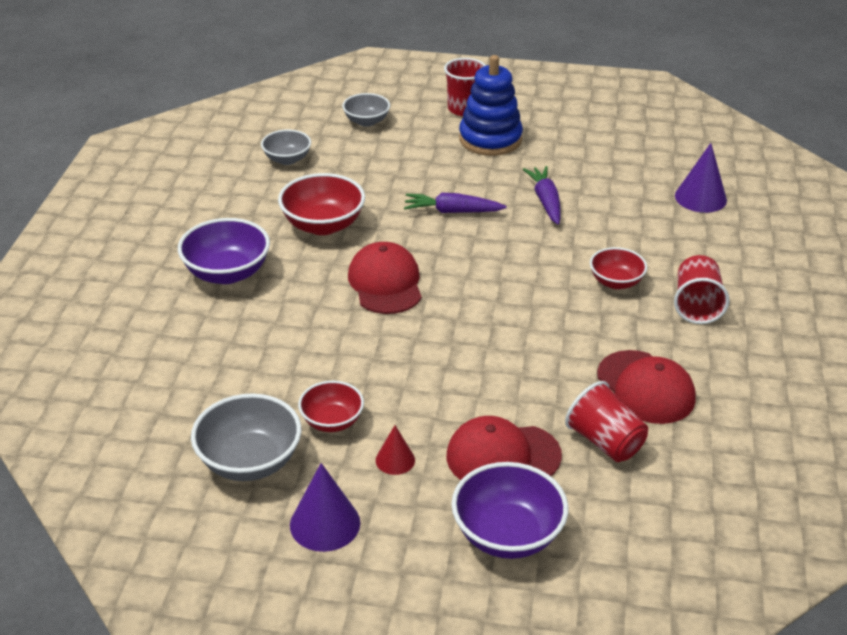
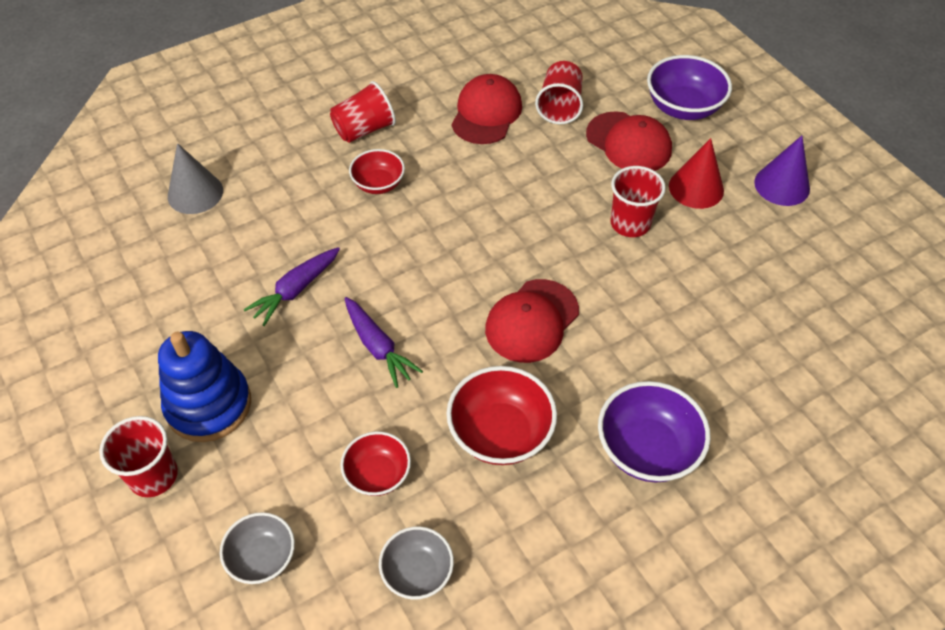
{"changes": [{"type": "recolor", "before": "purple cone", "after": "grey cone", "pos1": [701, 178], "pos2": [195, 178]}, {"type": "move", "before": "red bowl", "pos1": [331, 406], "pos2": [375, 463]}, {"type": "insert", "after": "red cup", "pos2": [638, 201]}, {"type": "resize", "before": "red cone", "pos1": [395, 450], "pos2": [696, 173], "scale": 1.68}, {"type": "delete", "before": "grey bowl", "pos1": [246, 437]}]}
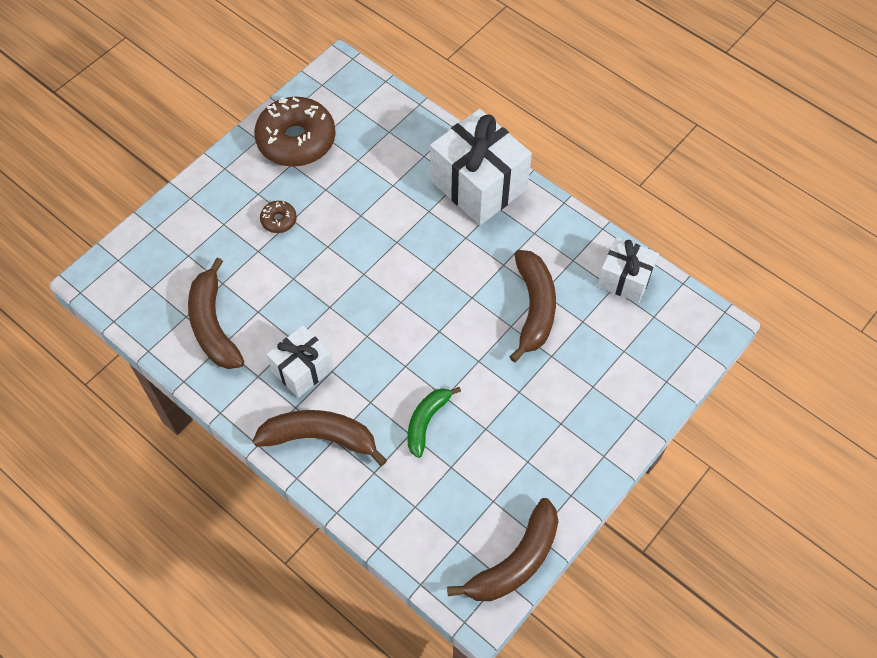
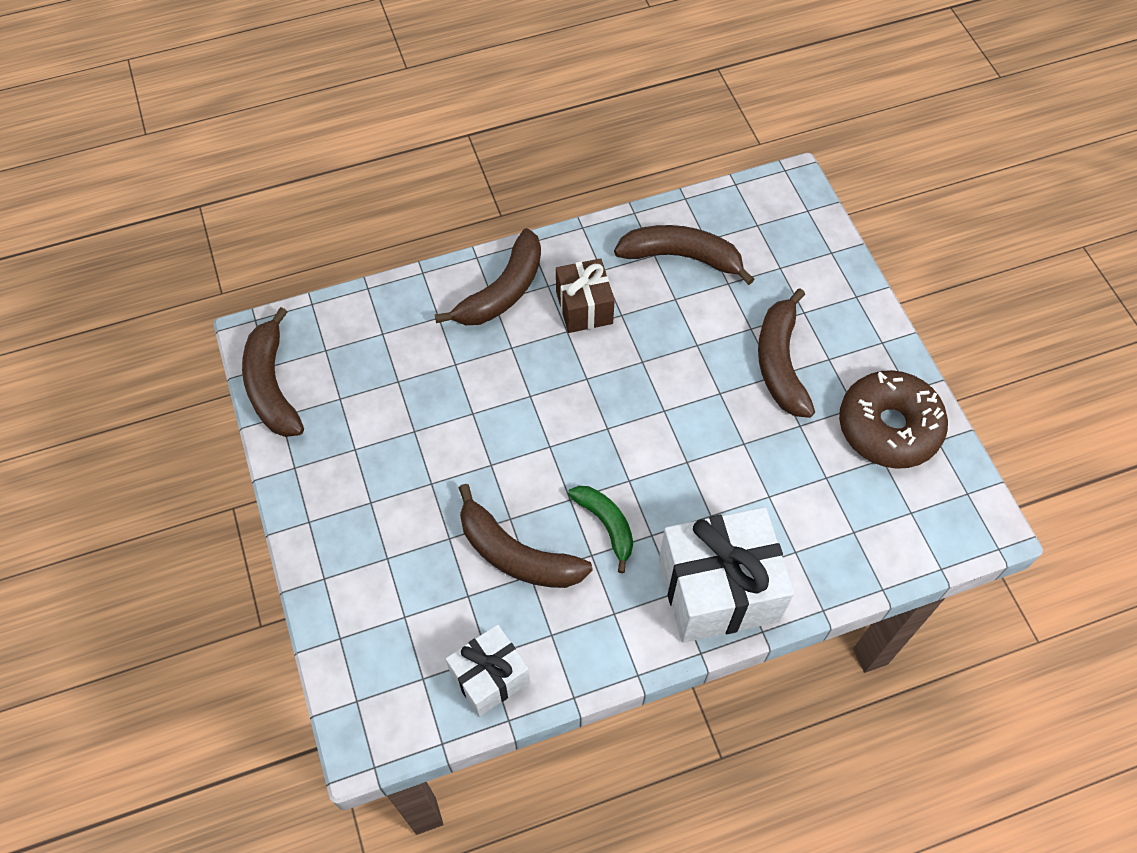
{"changes": [{"type": "recolor", "before": "white gift", "after": "brown gift", "pos1": [299, 361], "pos2": [585, 295]}, {"type": "move", "before": "green banana", "pos1": [434, 422], "pos2": [600, 529]}, {"type": "replace", "before": "brown donut", "after": "brown banana", "pos1": [278, 217], "pos2": [786, 353]}]}
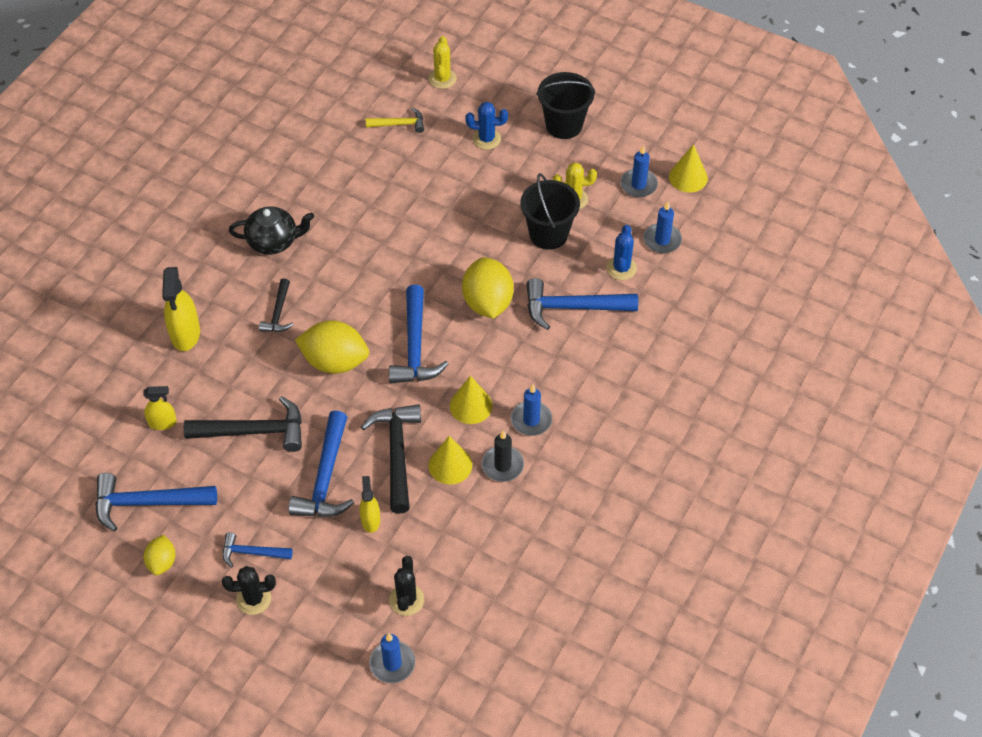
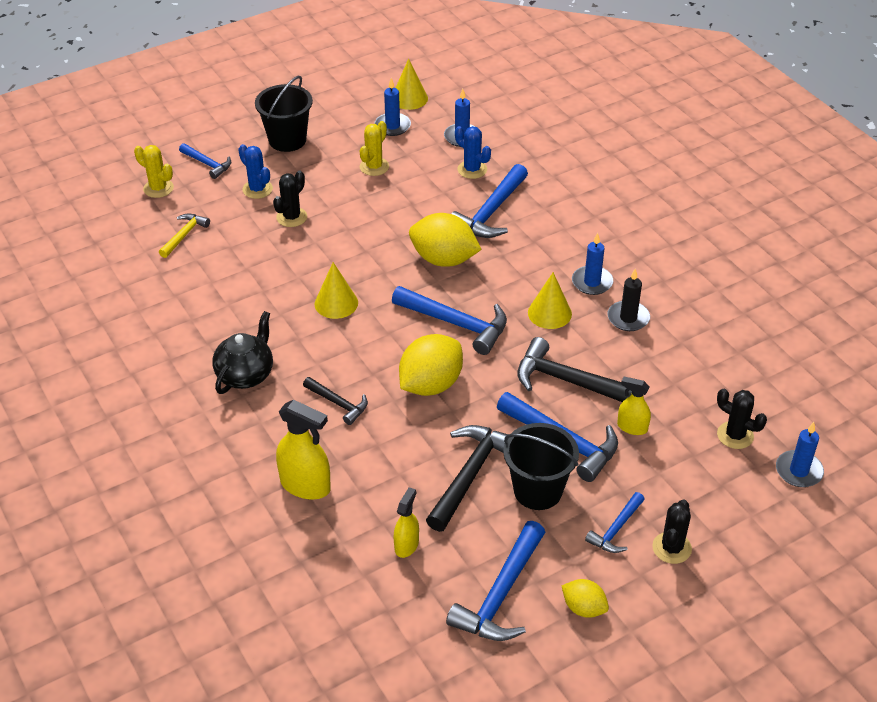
{"changes": [{"type": "insert", "after": "blue hammer", "pos2": [205, 161]}, {"type": "rotate", "before": "blue cactus", "pos1": [486, 126], "pos2": [255, 171], "turn": -75}, {"type": "insert", "after": "black cactus", "pos2": [290, 199]}, {"type": "move", "before": "yellow cone", "pos1": [450, 460], "pos2": [336, 290]}, {"type": "move", "before": "black bucket", "pos1": [550, 211], "pos2": [541, 466]}]}
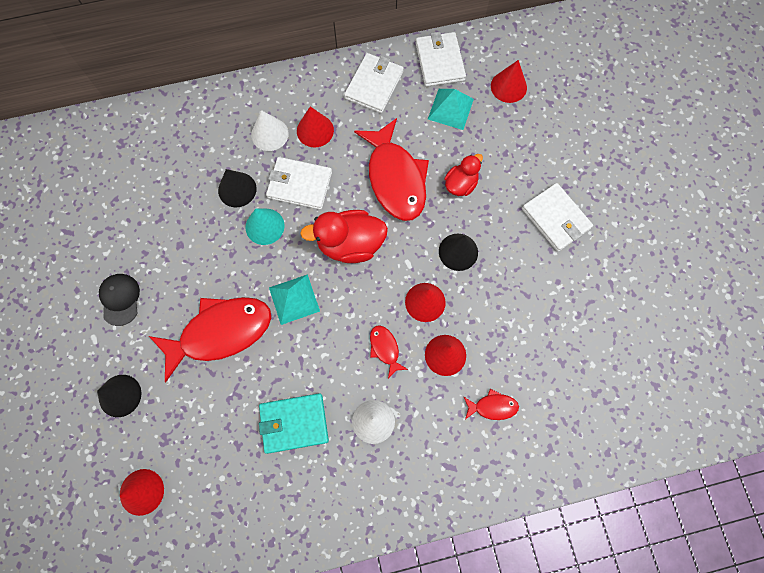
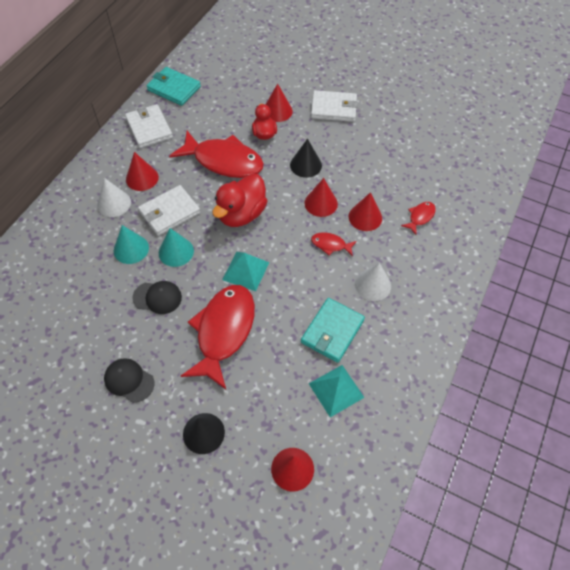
{"changes": [{"type": "recolor", "before": "black cone", "after": "turquoise cone", "pos1": [237, 188], "pos2": [131, 244]}, {"type": "insert", "after": "black cap", "pos2": [157, 297]}, {"type": "recolor", "before": "white wallet", "after": "turquoise wallet", "pos1": [441, 59], "pos2": [173, 86]}, {"type": "move", "before": "red cone", "pos1": [509, 81], "pos2": [279, 102]}, {"type": "move", "before": "turquoise pyramid", "pos1": [451, 109], "pos2": [337, 391]}]}
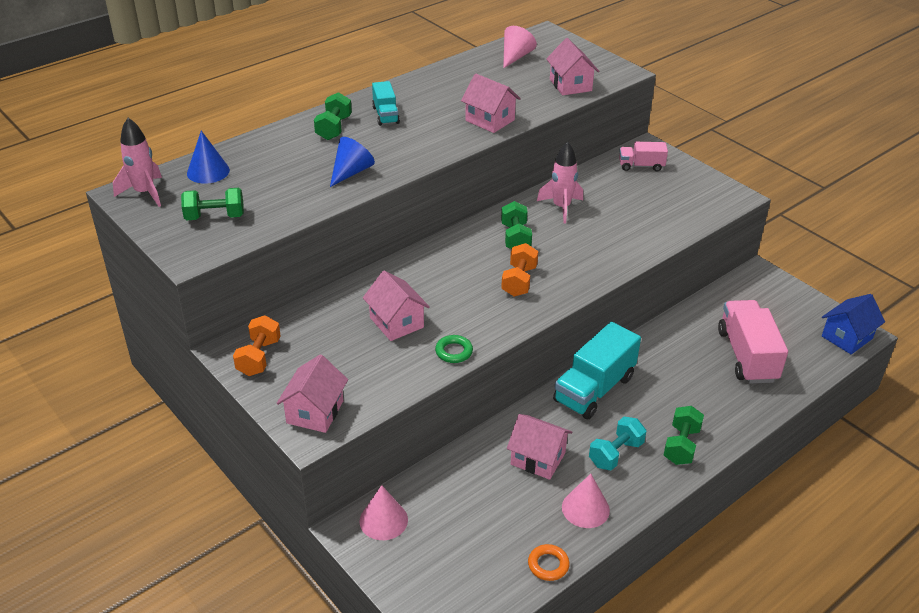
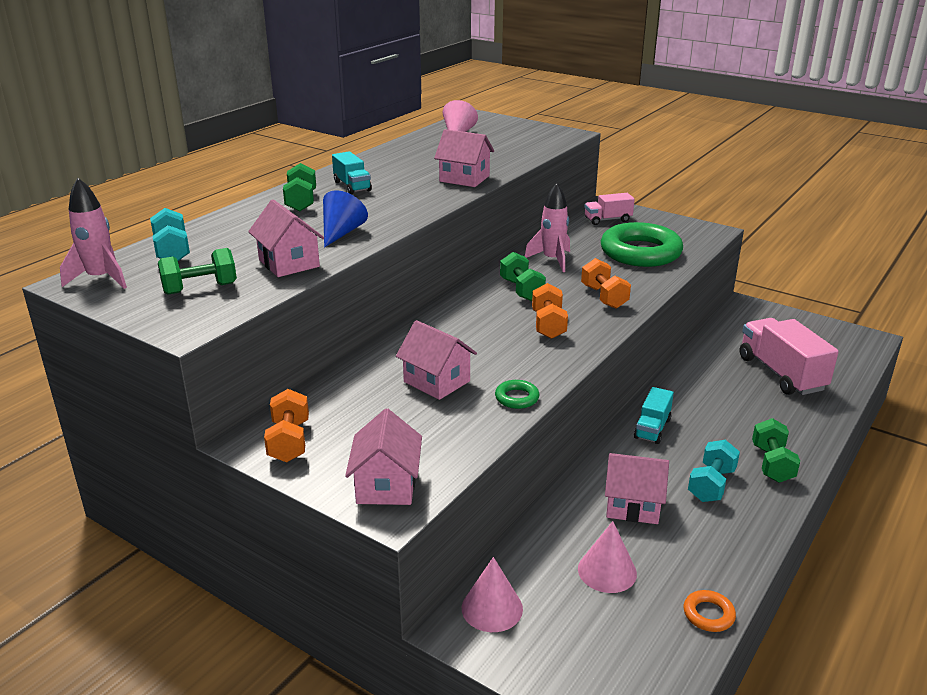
{"changes": [{"type": "replace", "before": "blue cone", "after": "turquoise dumbbell", "pos1": [208, 157], "pos2": [170, 234]}, {"type": "move", "before": "pink house", "pos1": [572, 66], "pos2": [286, 238]}, {"type": "move", "before": "pink cone", "pos1": [586, 501], "pos2": [607, 557]}, {"type": "insert", "after": "orange dumbbell", "pos2": [606, 283]}, {"type": "insert", "after": "green ring", "pos2": [642, 244]}, {"type": "resize", "before": "turquoise truck", "pos1": [597, 370], "pos2": [654, 415], "scale": 0.55}, {"type": "delete", "before": "blue house", "pos1": [853, 324]}]}
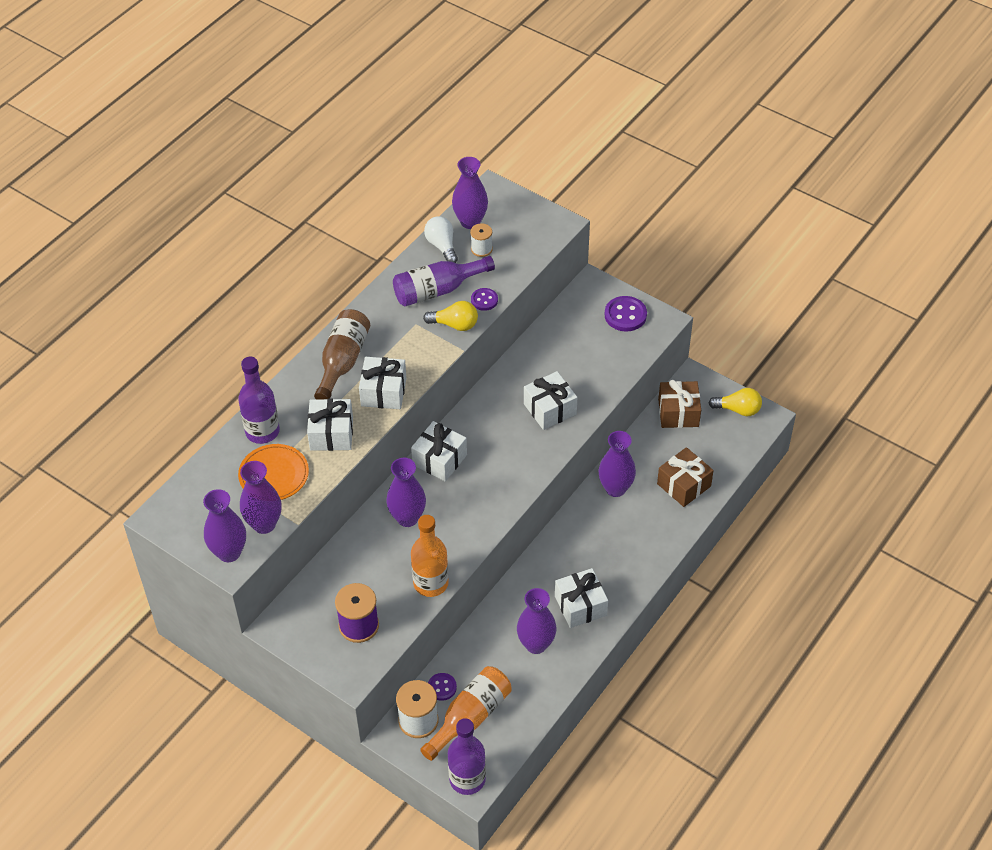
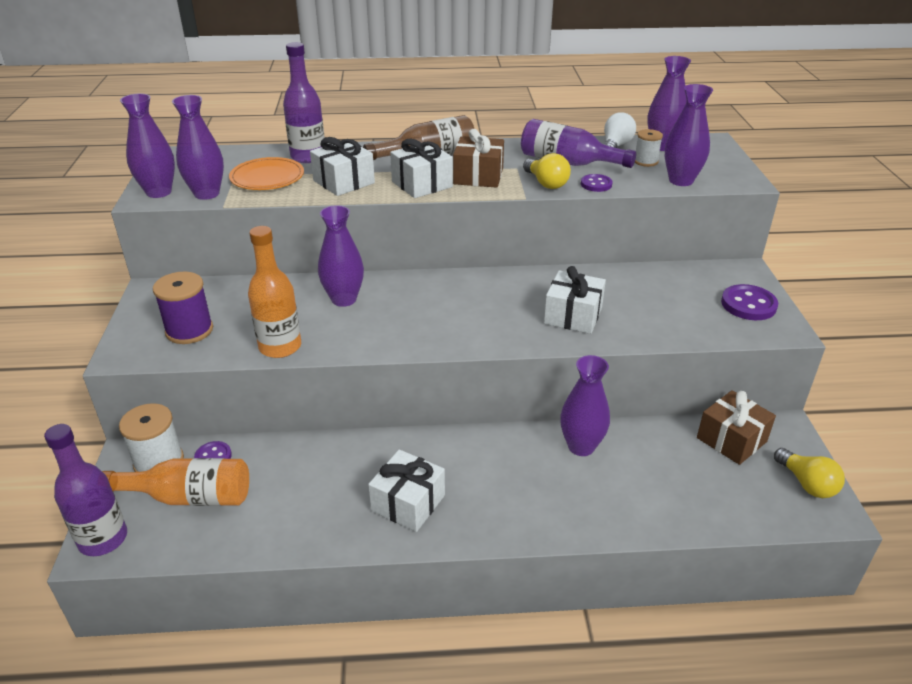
{"changes": [{"type": "move", "before": "brown gift", "pos1": [685, 477], "pos2": [478, 158]}, {"type": "move", "before": "purple vase", "pos1": [536, 621], "pos2": [689, 135]}, {"type": "delete", "before": "white gift", "pos1": [439, 451]}]}
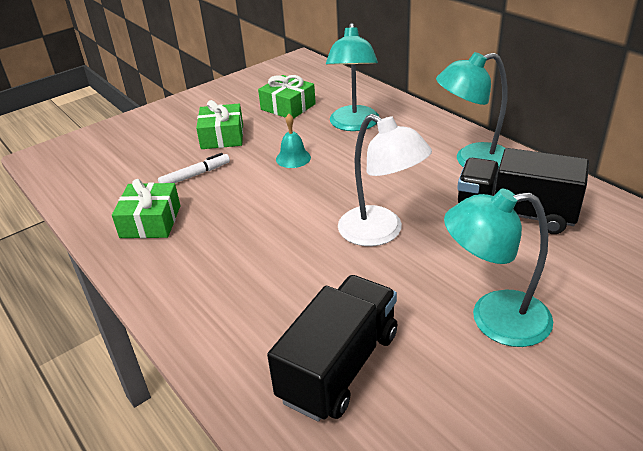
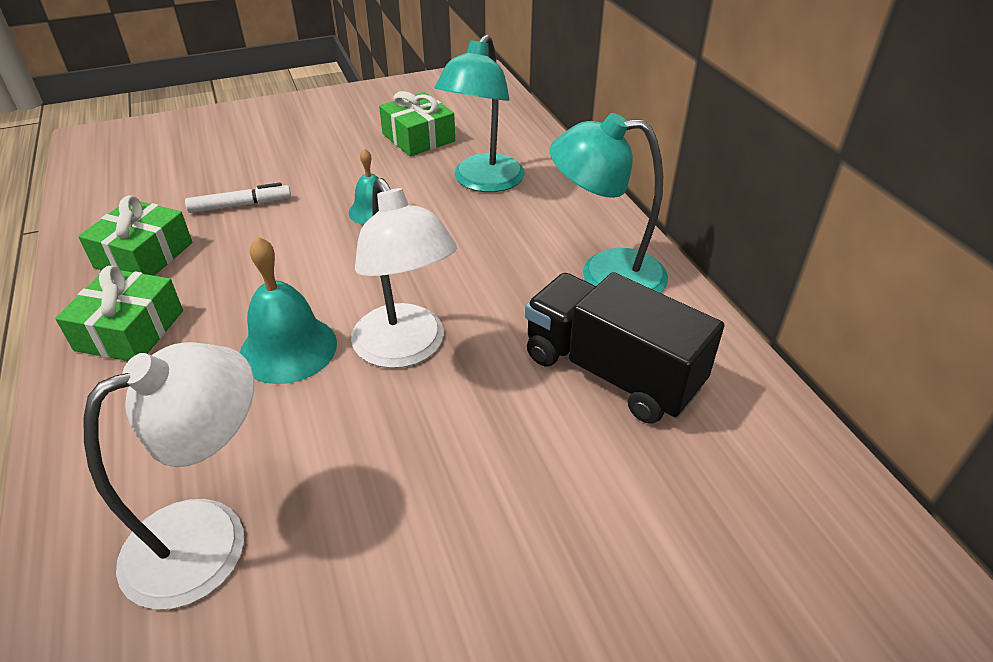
{"changes": [{"type": "move", "before": "green gift", "pos1": [219, 124], "pos2": [119, 313]}, {"type": "replace", "before": "black truck", "after": "white lamp", "pos1": [332, 348], "pos2": [169, 476]}, {"type": "insert", "after": "turquoise bell", "pos2": [288, 310]}, {"type": "delete", "before": "turquoise lamp", "pos1": [498, 268]}]}
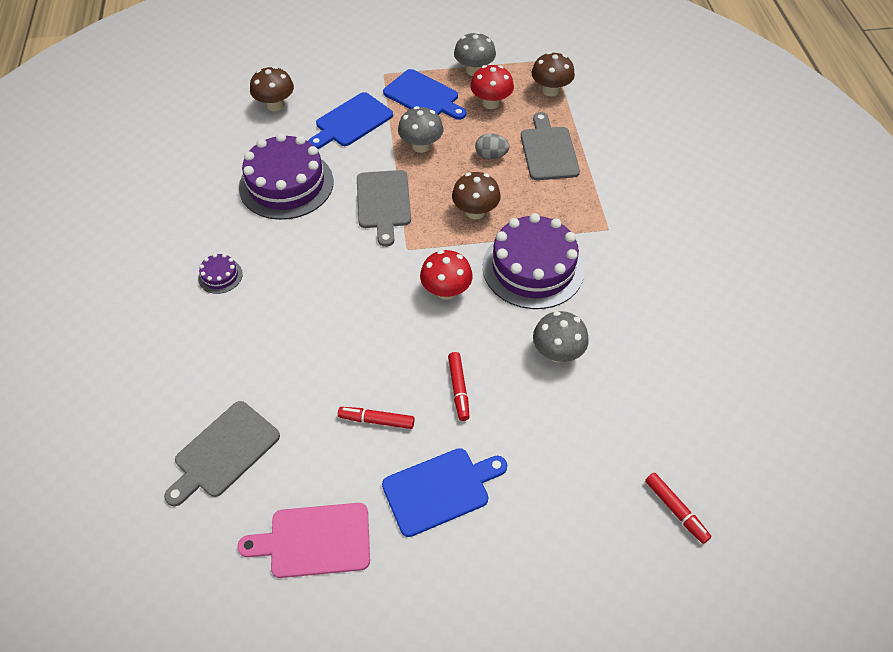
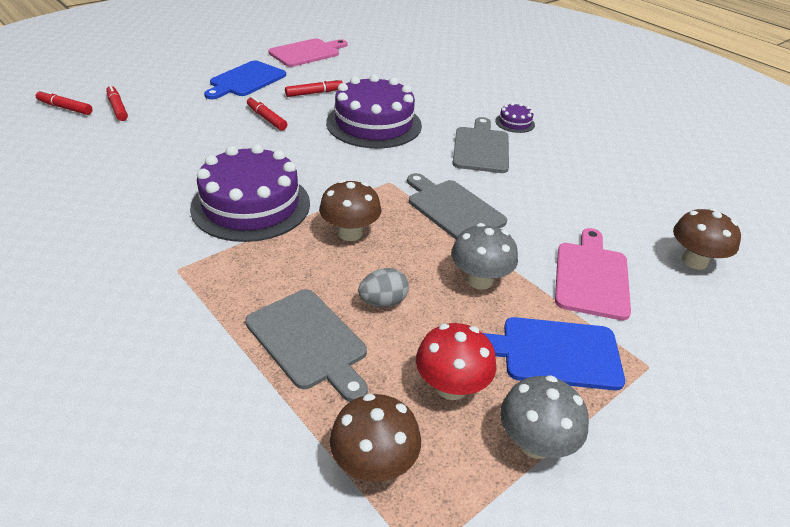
{"changes": [{"type": "insert", "after": "red marker", "pos2": [117, 103]}, {"type": "move", "before": "purple cake", "pos1": [286, 176], "pos2": [374, 111]}, {"type": "move", "before": "grey cutting board", "pos1": [222, 453], "pos2": [480, 145]}, {"type": "recolor", "before": "blue cutting board", "after": "pink cutting board", "pos1": [350, 120], "pos2": [593, 274]}, {"type": "delete", "before": "red mushroom", "pos1": [446, 275]}, {"type": "delete", "before": "grey mushroom", "pos1": [561, 336]}]}
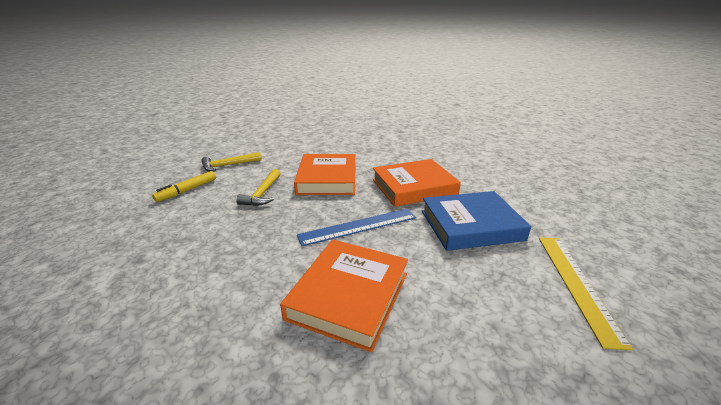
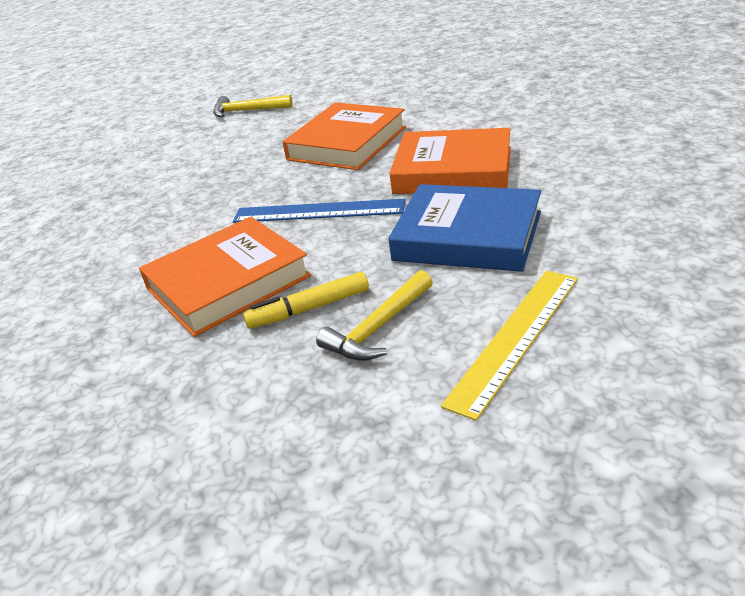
{"changes": [{"type": "move", "before": "yellow marker", "pos1": [184, 186], "pos2": [306, 300]}, {"type": "move", "before": "yellow hammer", "pos1": [258, 187], "pos2": [374, 315]}]}
